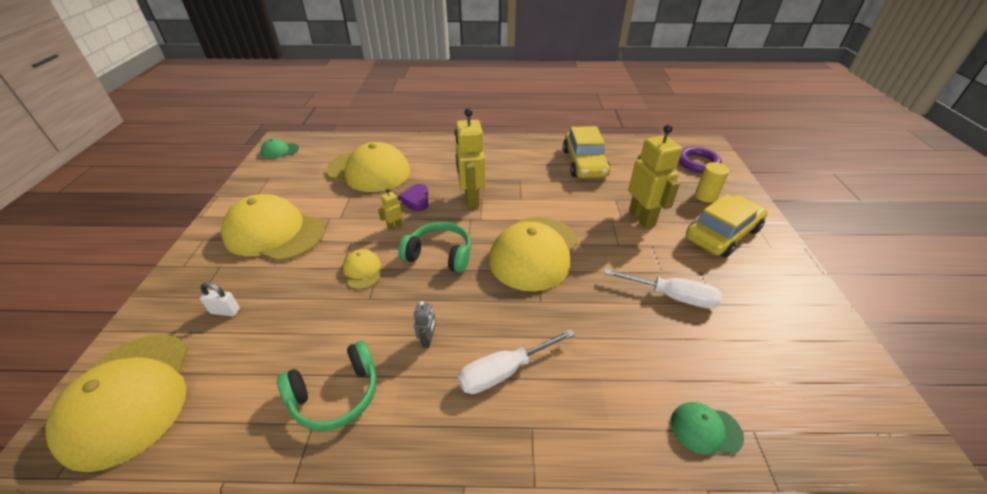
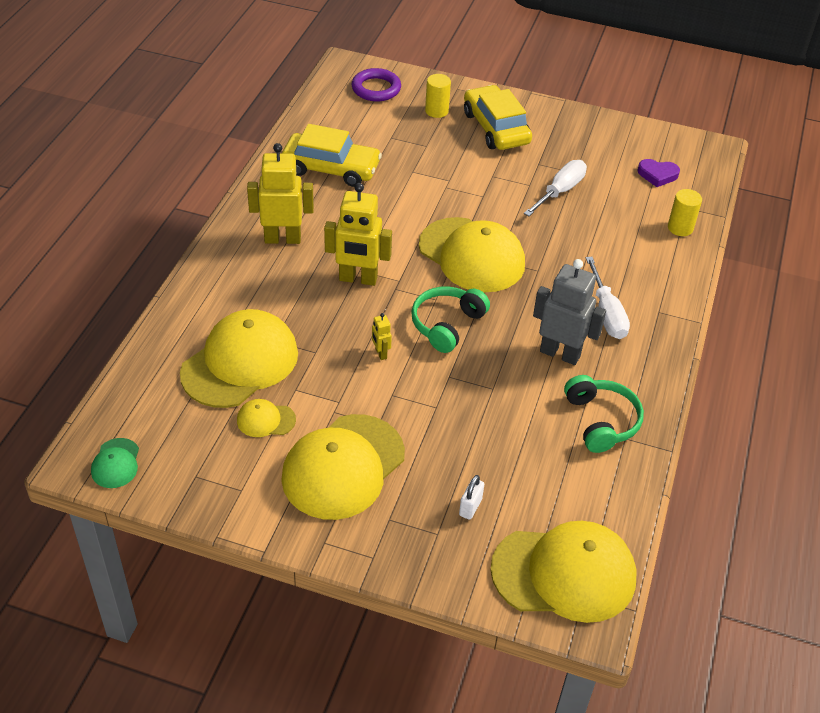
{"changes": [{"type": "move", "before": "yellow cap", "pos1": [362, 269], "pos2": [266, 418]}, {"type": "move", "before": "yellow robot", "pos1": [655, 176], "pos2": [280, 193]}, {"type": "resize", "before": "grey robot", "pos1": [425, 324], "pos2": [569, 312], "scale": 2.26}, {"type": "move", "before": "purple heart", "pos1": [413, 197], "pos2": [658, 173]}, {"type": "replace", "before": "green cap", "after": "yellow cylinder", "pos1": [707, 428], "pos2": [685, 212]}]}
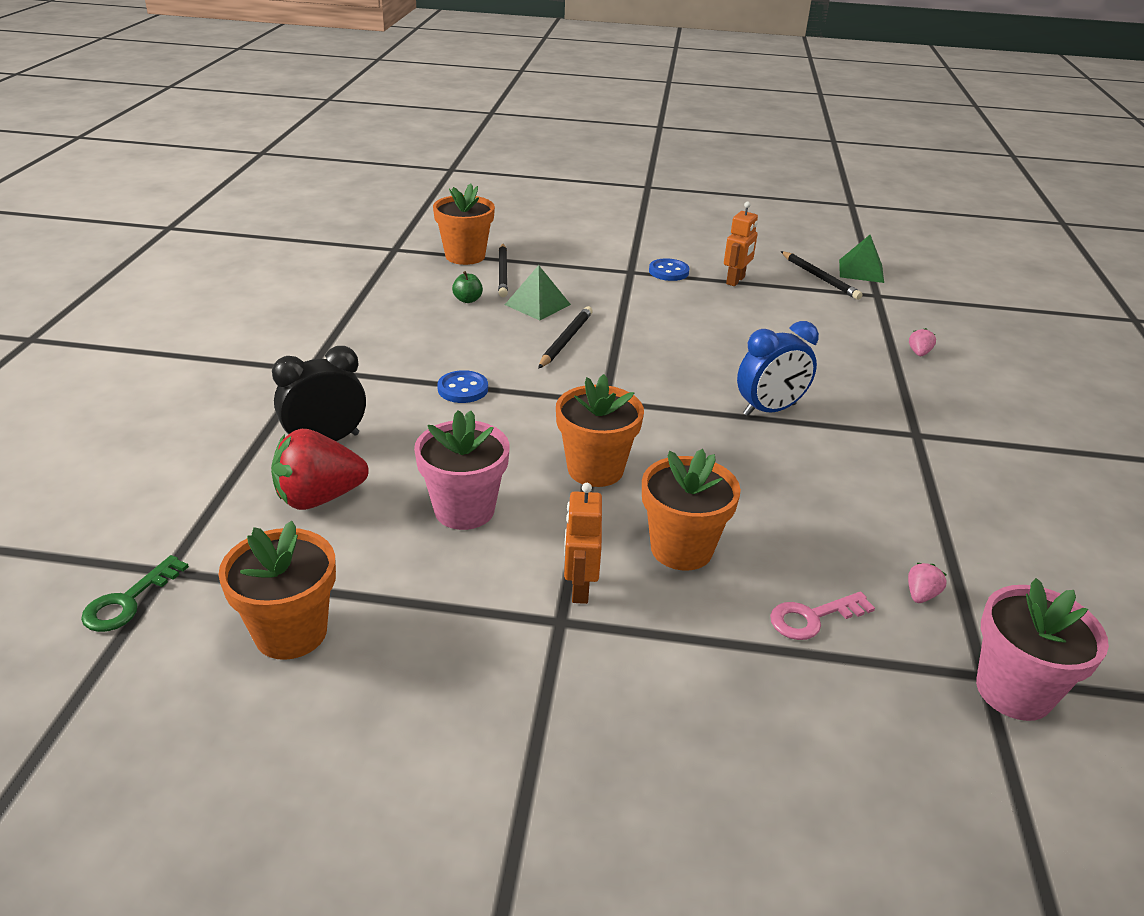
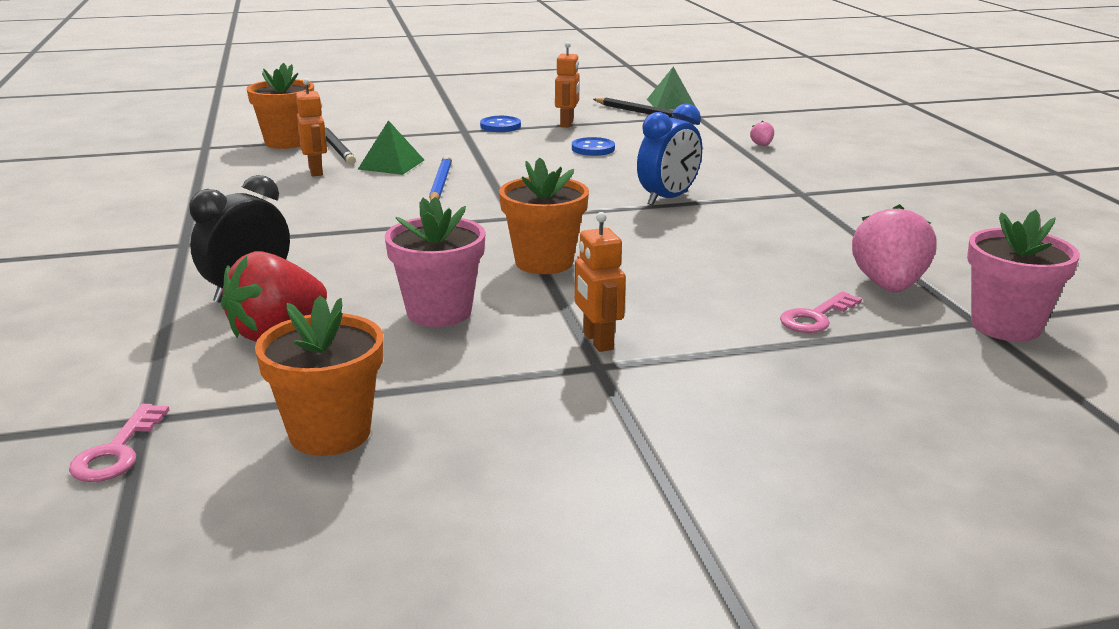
{"changes": [{"type": "recolor", "before": "green key", "after": "pink key", "pos1": [135, 593], "pos2": [119, 443]}, {"type": "replace", "before": "green apple", "after": "orange robot", "pos1": [467, 287], "pos2": [311, 127]}, {"type": "recolor", "before": "black pencil", "after": "blue pencil", "pos1": [565, 337], "pos2": [440, 178]}, {"type": "move", "before": "blue button", "pos1": [462, 386], "pos2": [593, 146]}, {"type": "resize", "before": "pink strawberry", "pos1": [927, 583], "pos2": [894, 248], "scale": 2.35}, {"type": "delete", "before": "orange flower pot", "pos1": [691, 510]}]}
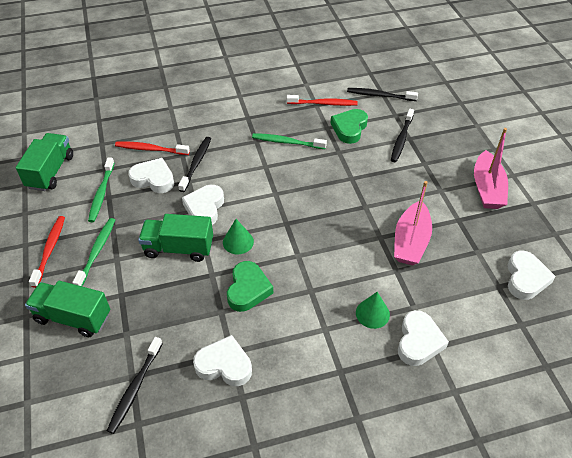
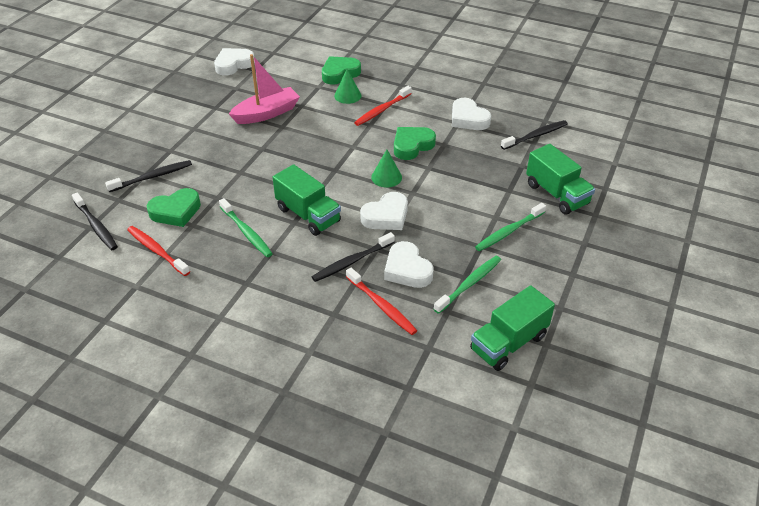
{"changes": [{"type": "move", "before": "green truck", "pos1": [175, 238], "pos2": [306, 200]}, {"type": "recolor", "before": "white heart", "after": "green heart", "pos1": [423, 338], "pos2": [341, 70]}, {"type": "move", "before": "red toothbrush", "pos1": [47, 252], "pos2": [383, 106]}, {"type": "delete", "before": "pink boat", "pos1": [491, 168]}]}
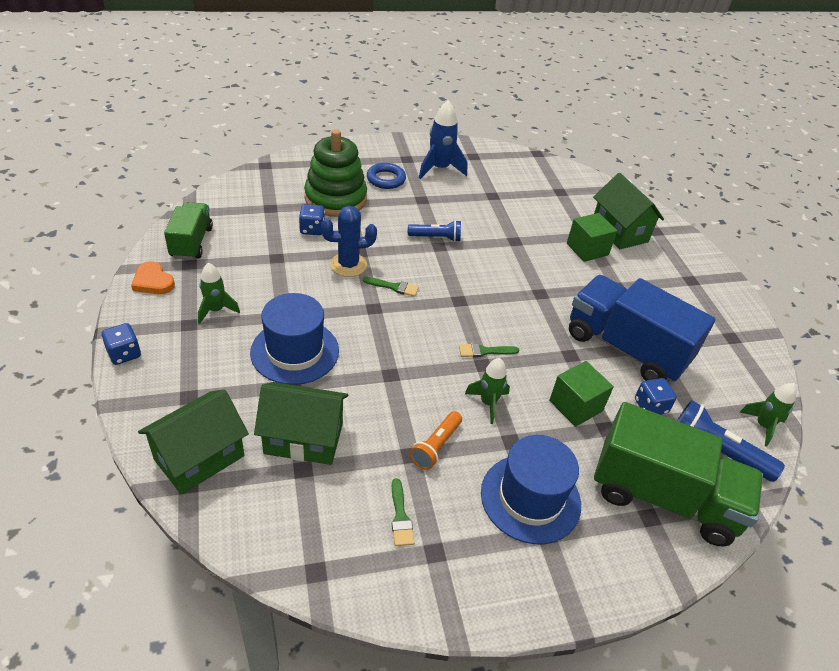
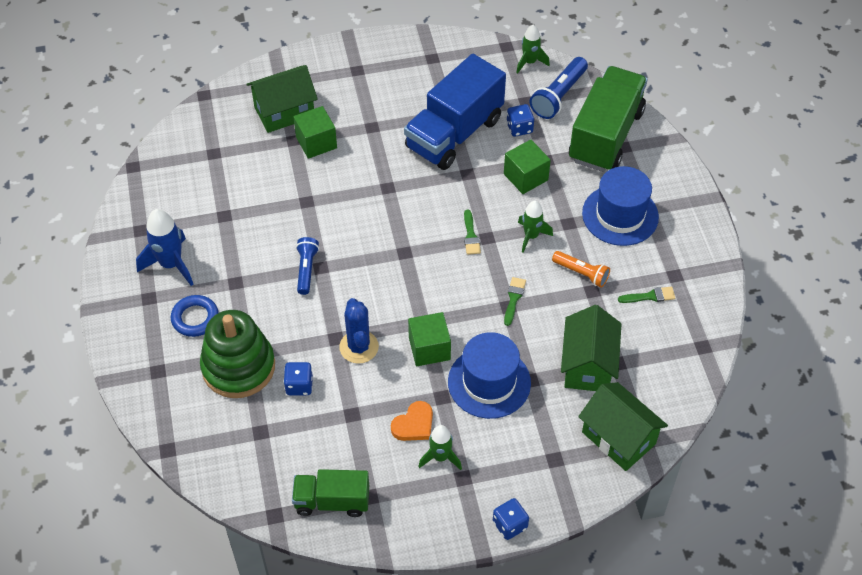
{"changes": [{"type": "move", "before": "orange heart", "pos1": [153, 277], "pos2": [412, 421]}, {"type": "insert", "after": "green cube", "pos2": [429, 339]}, {"type": "move", "before": "green brush", "pos1": [391, 287], "pos2": [515, 301]}]}
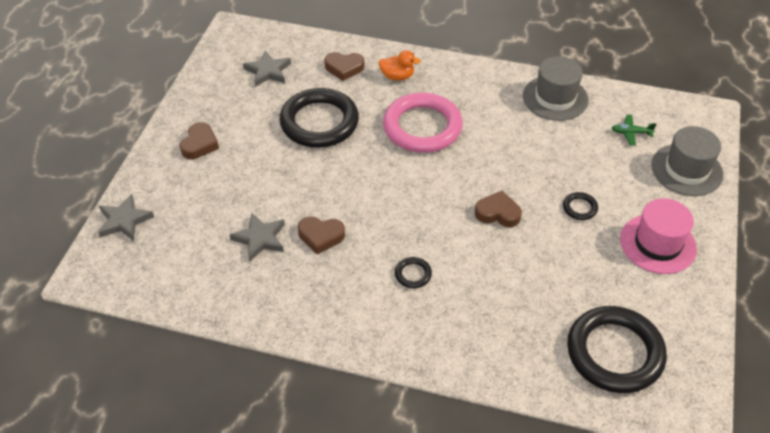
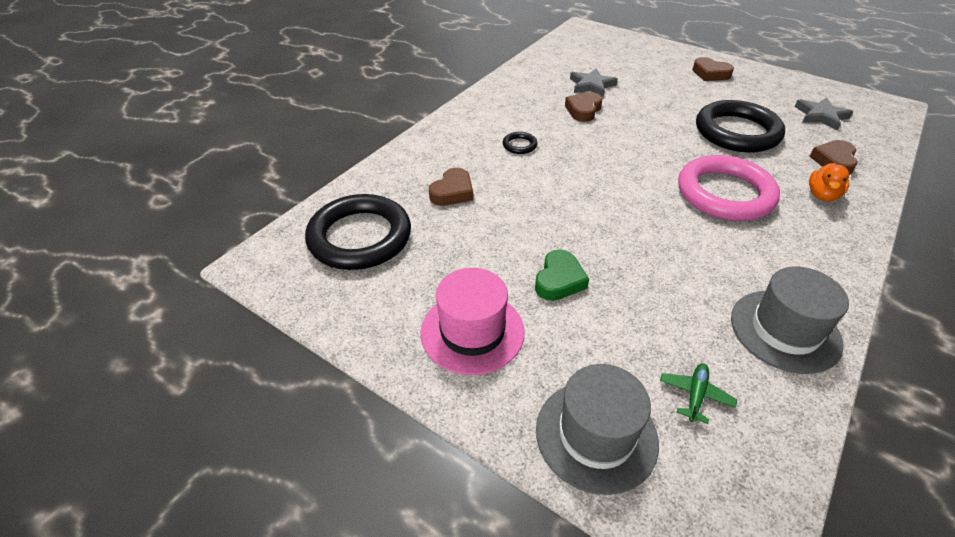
{"changes": [{"type": "move", "before": "brown heart", "pos1": [498, 209], "pos2": [451, 187]}, {"type": "replace", "before": "black ring", "after": "green heart", "pos1": [580, 206], "pos2": [562, 275]}, {"type": "delete", "before": "grey star", "pos1": [126, 217]}]}
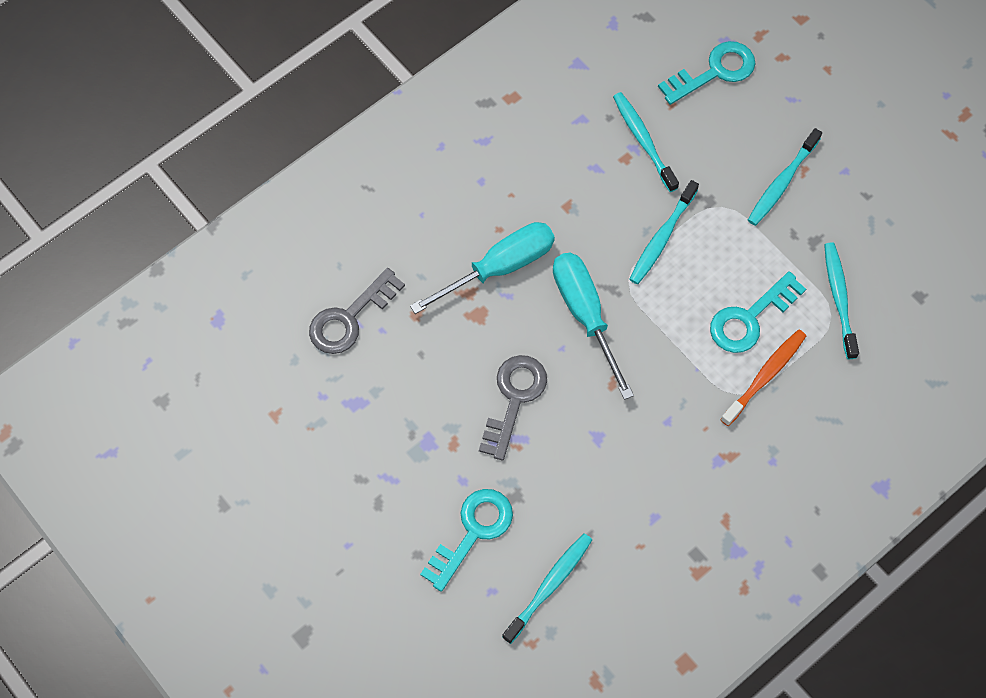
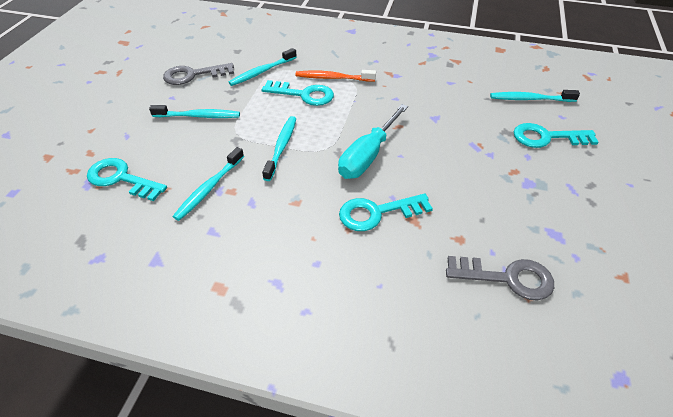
{"changes": [{"type": "move", "before": "grey key", "pos1": [513, 408], "pos2": [198, 74]}, {"type": "rotate", "before": "turquoise toothbrush", "pos1": [664, 232], "pos2": [279, 148], "turn": -75}, {"type": "replace", "before": "turquoise screwdriver", "after": "turquoise key", "pos1": [482, 268], "pos2": [386, 212]}]}
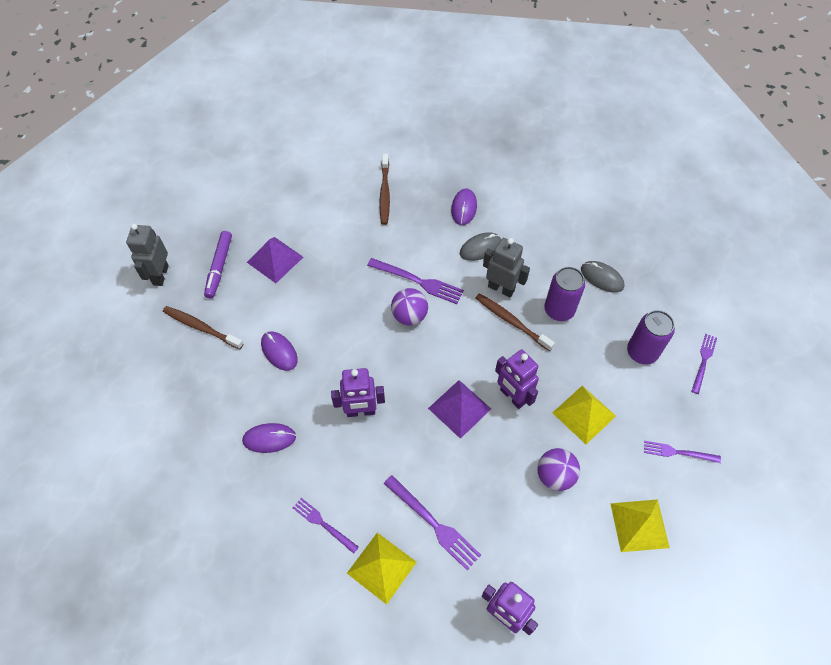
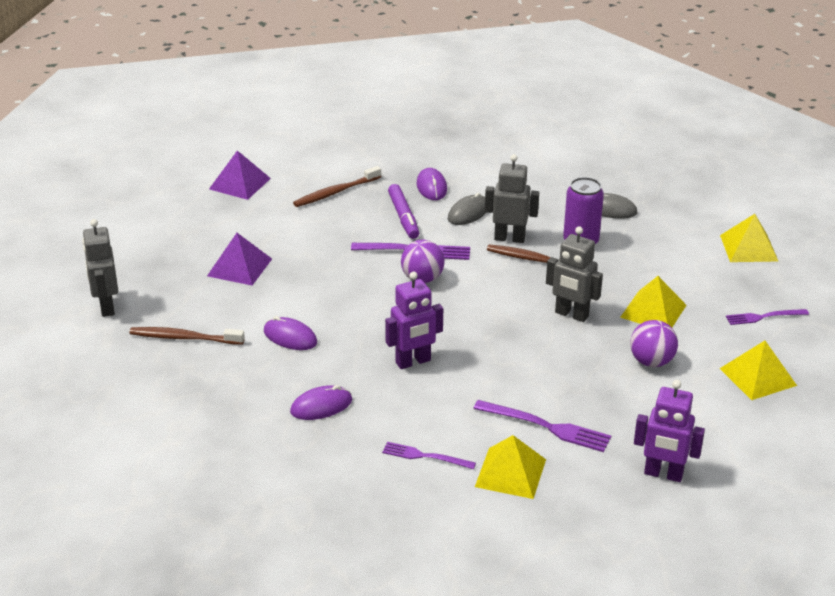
{"changes": [{"type": "move", "before": "purple pyramid", "pos1": [459, 409], "pos2": [240, 175]}, {"type": "rotate", "before": "brown toothbrush", "pos1": [384, 189], "pos2": [337, 186], "turn": 75}, {"type": "move", "before": "purple marker", "pos1": [218, 265], "pos2": [403, 211]}, {"type": "recolor", "before": "purple robot", "after": "grey robot", "pos1": [517, 379], "pos2": [574, 274]}, {"type": "replace", "before": "purple fork", "after": "yellow pyramid", "pos1": [704, 364], "pos2": [749, 238]}, {"type": "delete", "before": "purple can", "pos1": [651, 337]}]}
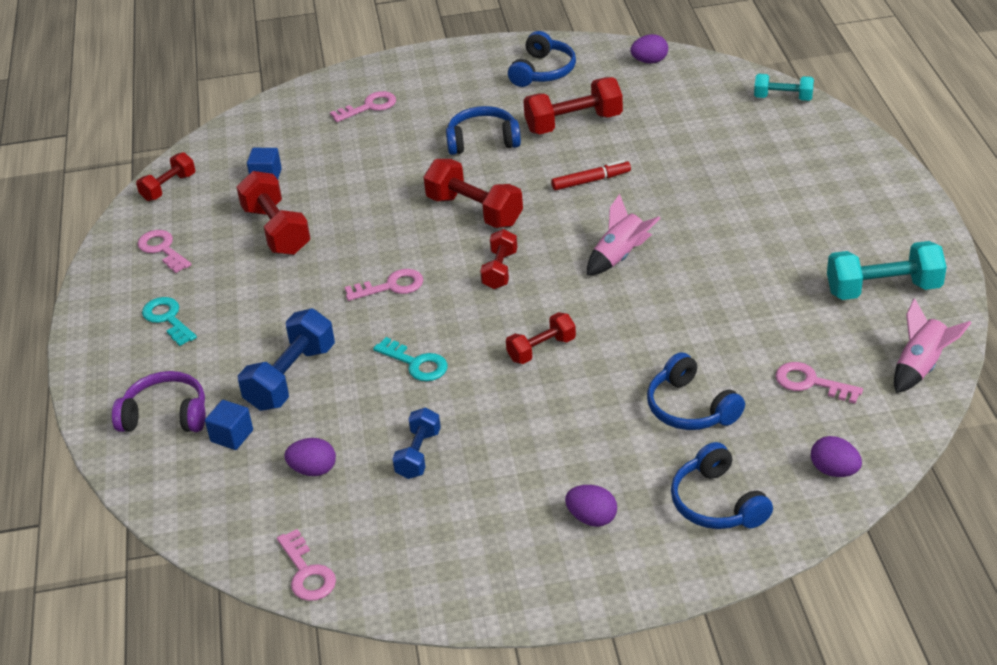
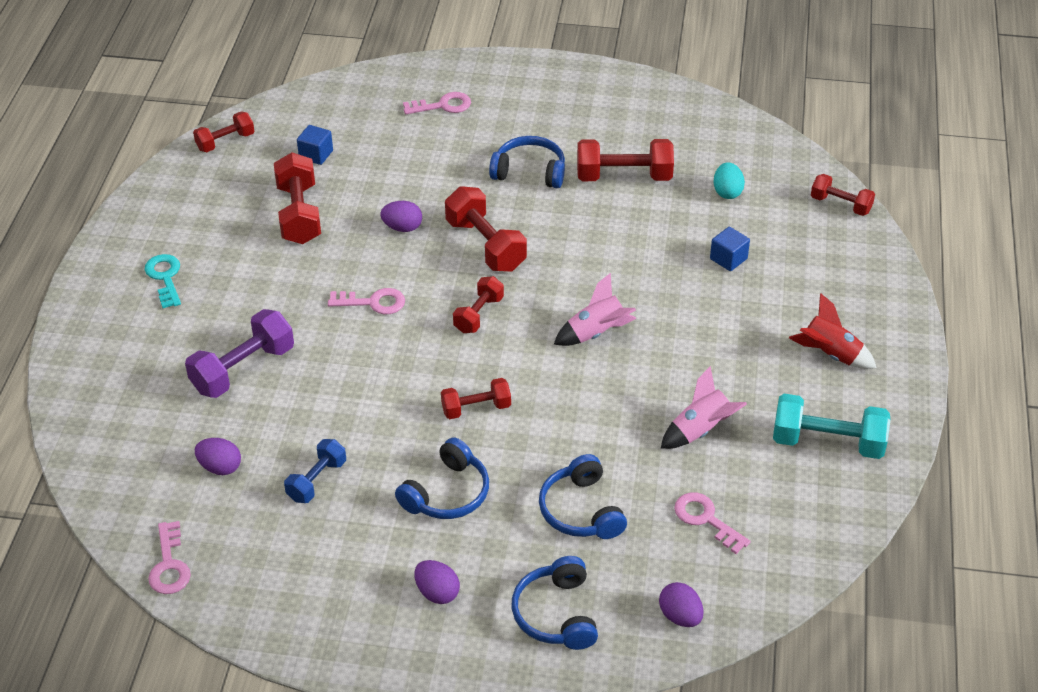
{"changes": [{"type": "recolor", "before": "blue dumbbell", "after": "purple dumbbell", "pos1": [286, 360], "pos2": [239, 353]}, {"type": "move", "before": "purple egg", "pos1": [649, 49], "pos2": [401, 216]}, {"type": "move", "before": "blue headphones", "pos1": [542, 59], "pos2": [442, 478]}, {"type": "move", "before": "pink rocket", "pos1": [932, 345], "pos2": [704, 407]}, {"type": "move", "before": "blue cube", "pos1": [229, 425], "pos2": [730, 249]}, {"type": "insert", "after": "turquoise egg", "pos2": [729, 180]}, {"type": "insert", "after": "red rocket", "pos2": [833, 331]}, {"type": "recolor", "before": "turquoise dumbbell", "after": "red dumbbell", "pos1": [784, 87], "pos2": [843, 195]}, {"type": "delete", "before": "purple headphones", "pos1": [158, 401]}, {"type": "delete", "before": "pink key", "pos1": [164, 251]}, {"type": "delete", "before": "turquoise key", "pos1": [410, 359]}, {"type": "delete", "before": "red marker", "pos1": [591, 175]}]}
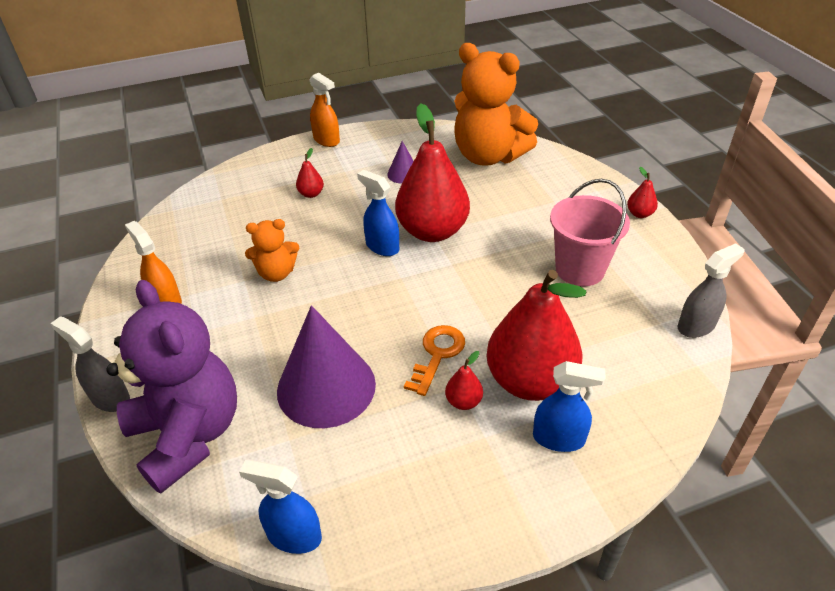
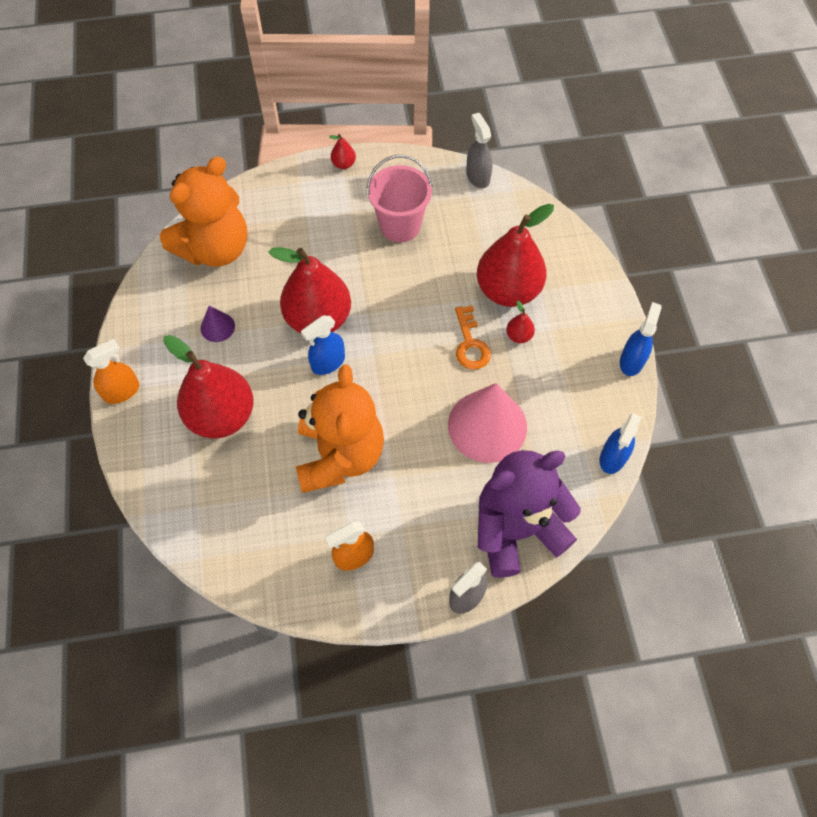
{"changes": [{"type": "resize", "before": "red pear", "pos1": [310, 173], "pos2": [209, 386], "scale": 2.49}, {"type": "resize", "before": "orange teddy bear", "pos1": [272, 250], "pos2": [340, 428], "scale": 1.98}, {"type": "recolor", "before": "purple cone", "after": "pink cone", "pos1": [326, 366], "pos2": [487, 423]}, {"type": "rotate", "before": "orange key", "pos1": [434, 360], "pos2": [473, 338], "turn": -135}, {"type": "move", "before": "blue spray bottle", "pos1": [569, 406], "pos2": [641, 339]}]}
